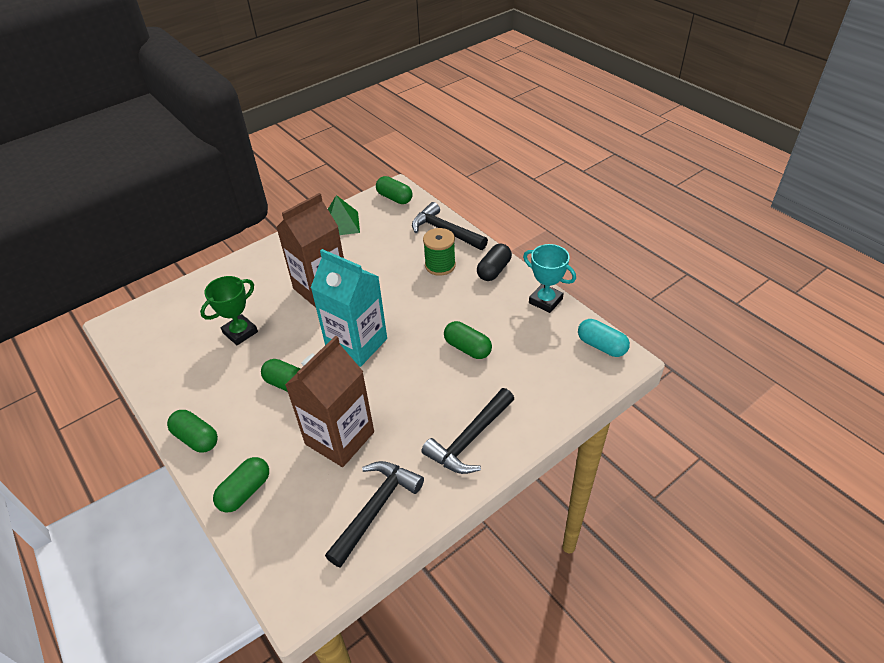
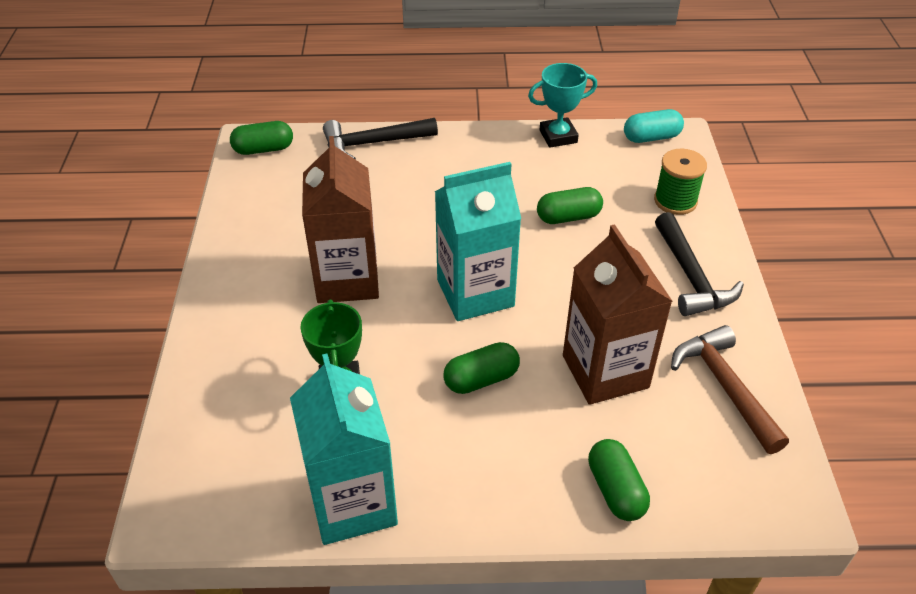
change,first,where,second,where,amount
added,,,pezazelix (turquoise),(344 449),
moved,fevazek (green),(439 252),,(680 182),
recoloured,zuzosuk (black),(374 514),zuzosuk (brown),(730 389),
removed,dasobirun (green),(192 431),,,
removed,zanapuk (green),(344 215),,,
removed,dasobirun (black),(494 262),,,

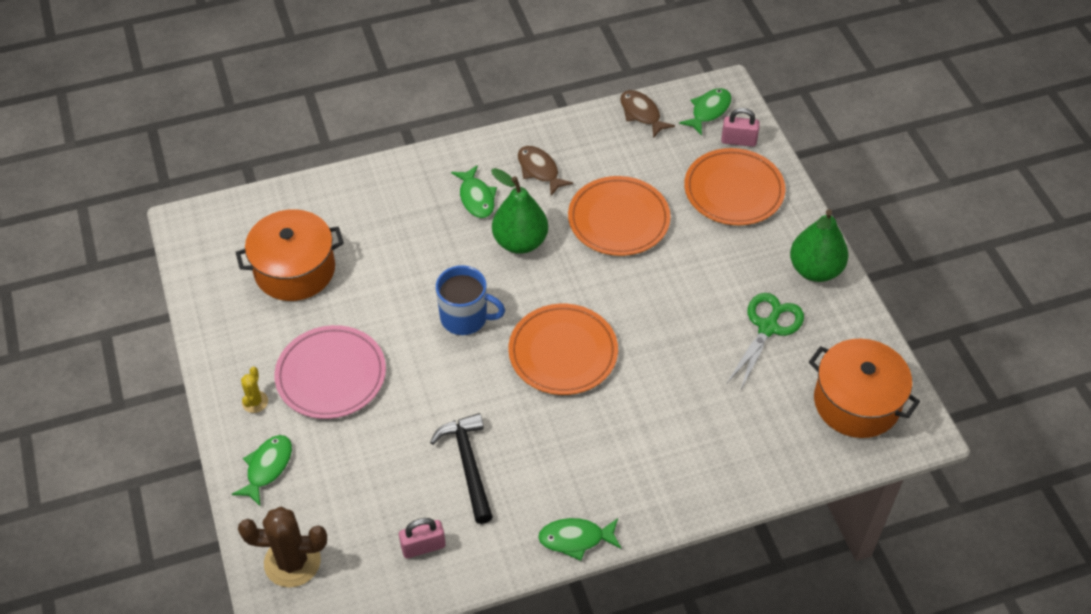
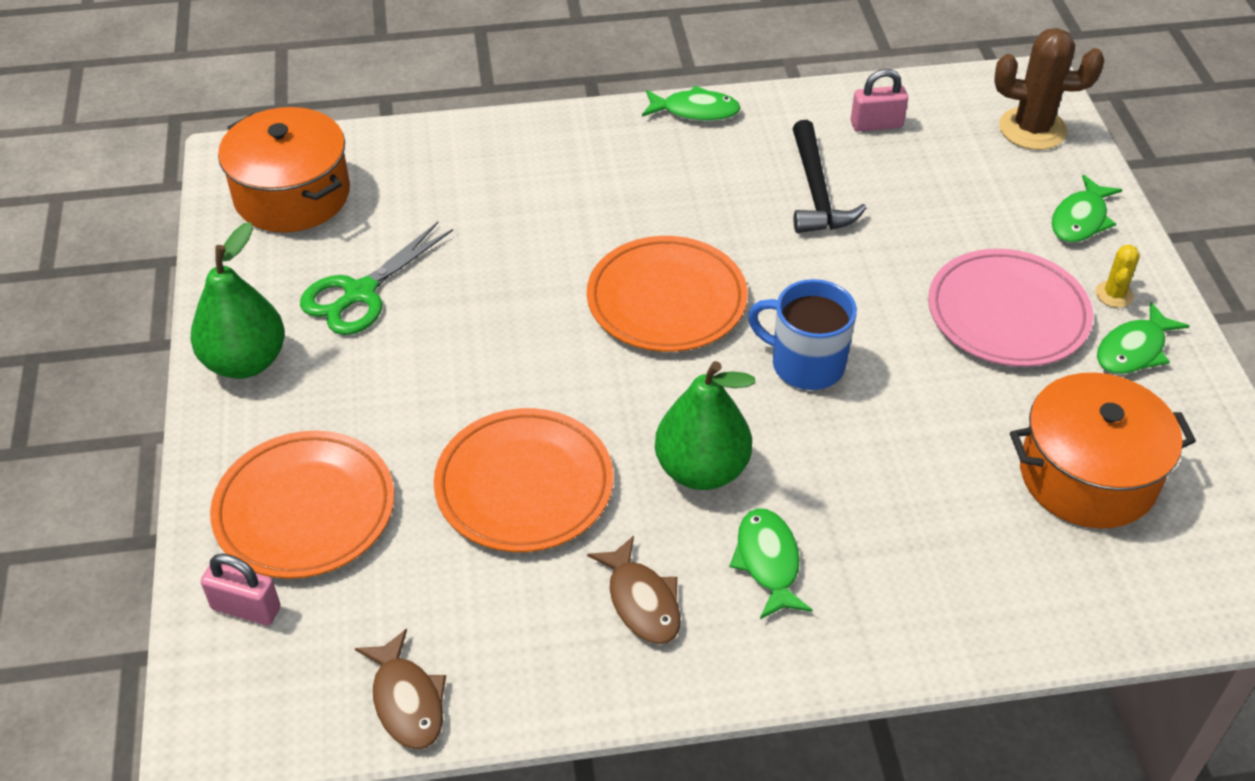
change,first,where,second,where,amount
moved,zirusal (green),(705 112),,(1143 338),

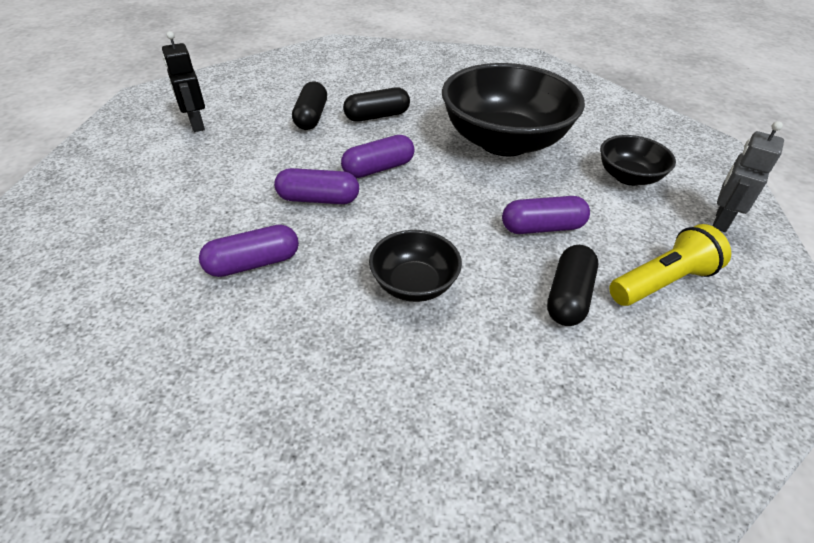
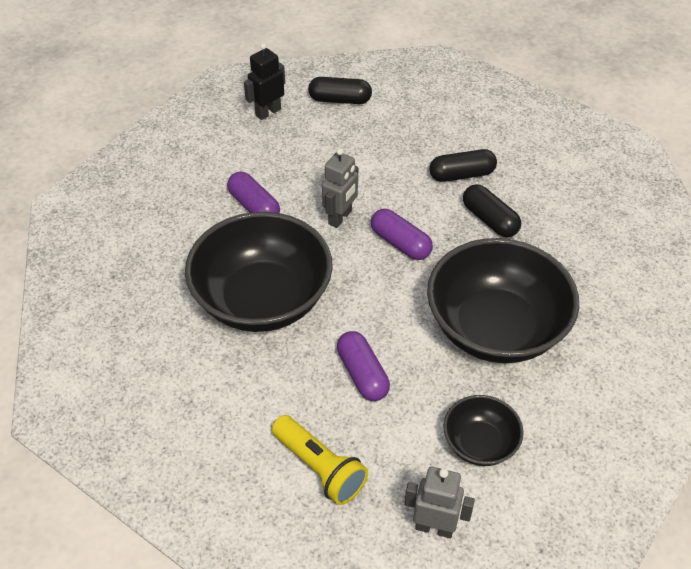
change,first,where,second,where,amount
resized,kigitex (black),(415 266),,(259 272),x2.04
moved,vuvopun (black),(183 81),,(264 81),
moved,dasobirun (black),(572 285),,(340 90),
replaced,dasobirun (purple),(316 186),vuvopun (grey),(340 188),

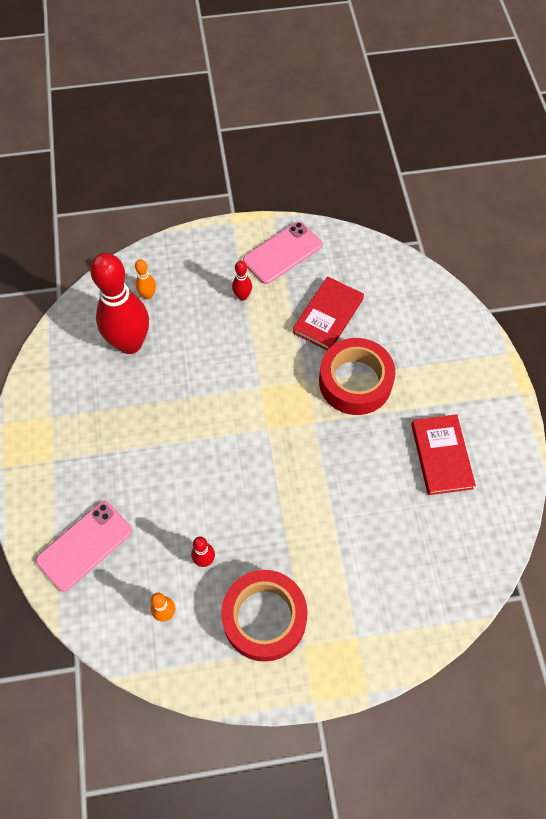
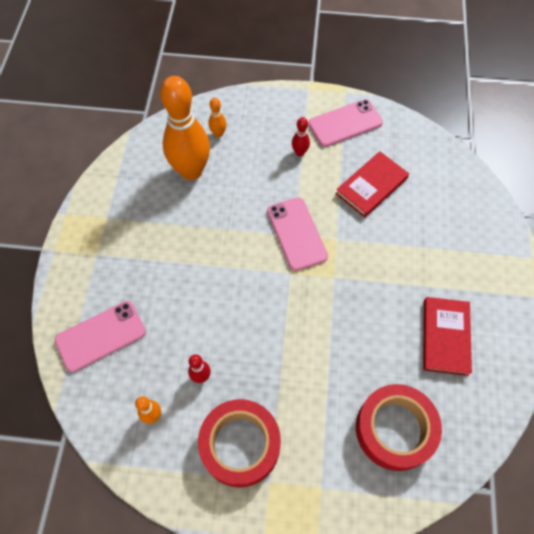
change,first,where,second,where,amount
recoloured,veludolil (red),(119 303),veludolil (orange),(185 128),
added,,,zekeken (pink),(297 234),
moved,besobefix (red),(357 376),,(399 427),

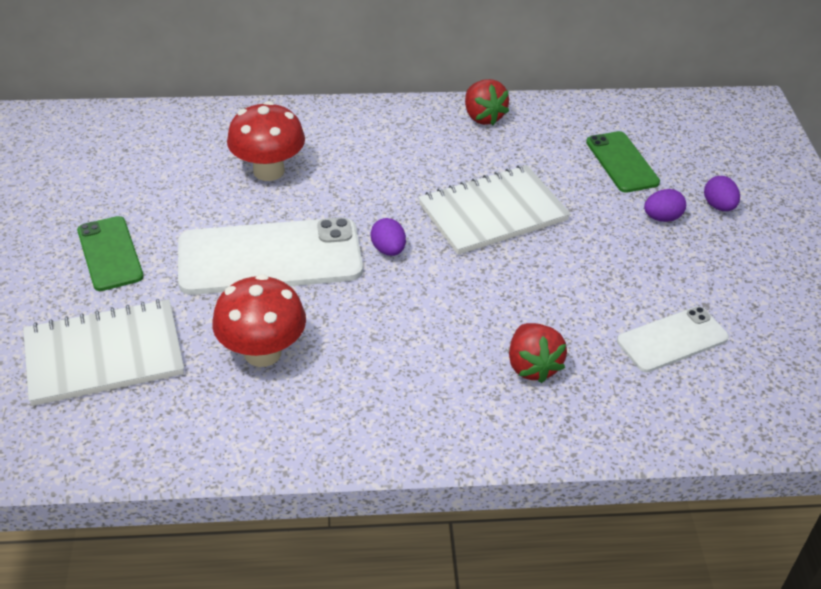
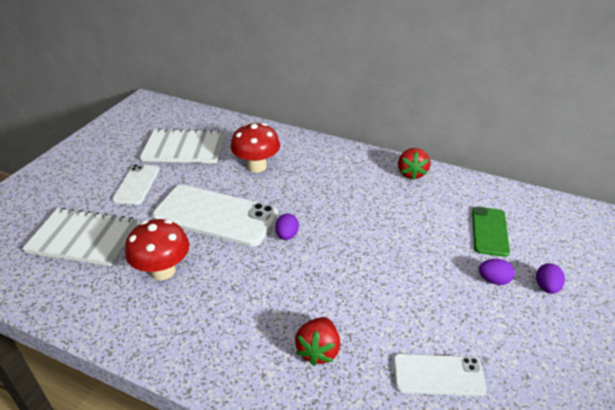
change,first,where,second,where,amount
recoloured,zekeken (green),(110 253),zekeken (white),(136 184),
moved,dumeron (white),(494 210),,(182 145),

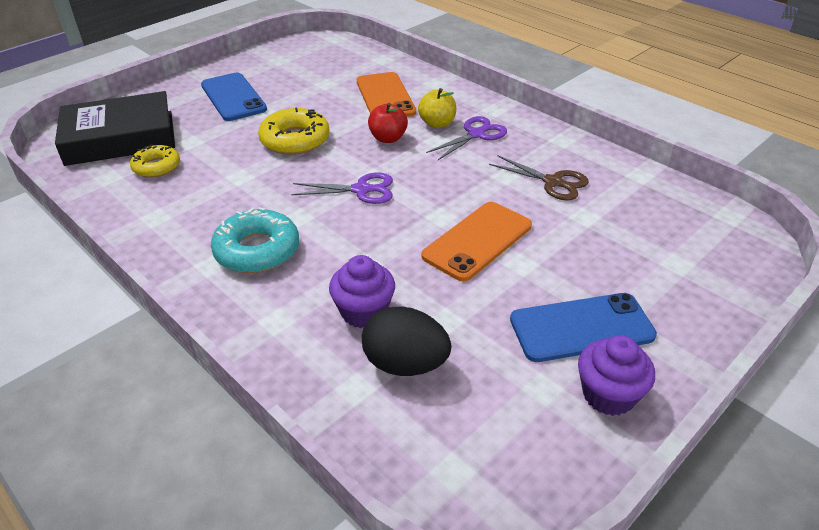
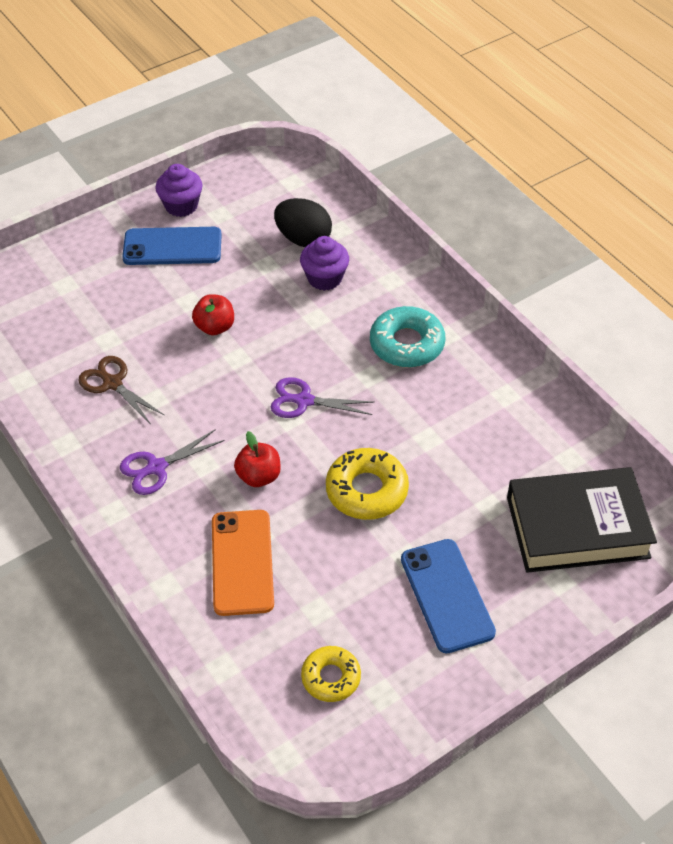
change,first,where,second,where,amount
replaced,zekeken (orange),(476 241),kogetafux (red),(213 314),
moved,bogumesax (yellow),(155 161),,(331 674),
removed,kogetafux (yellow),(437 108),,,

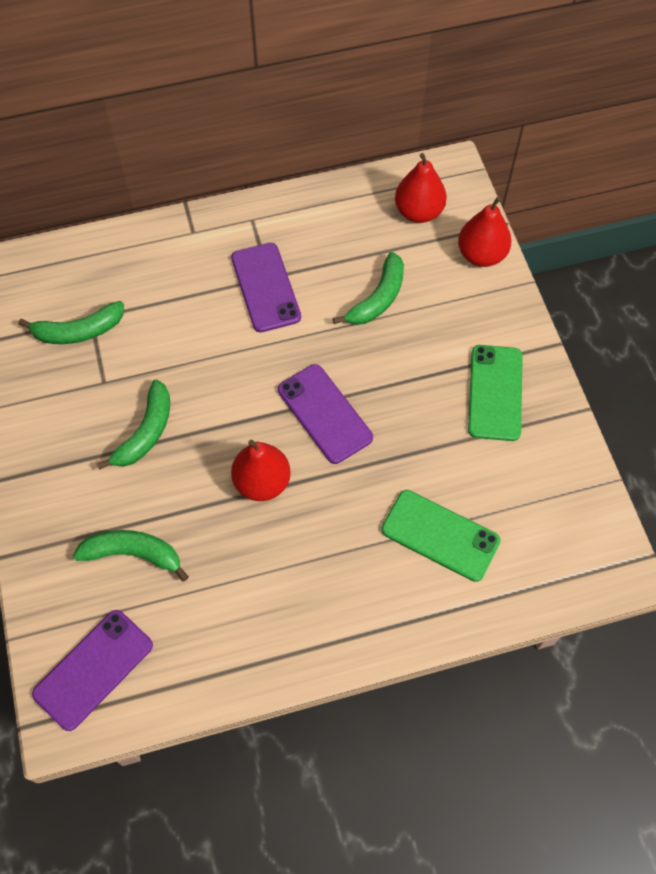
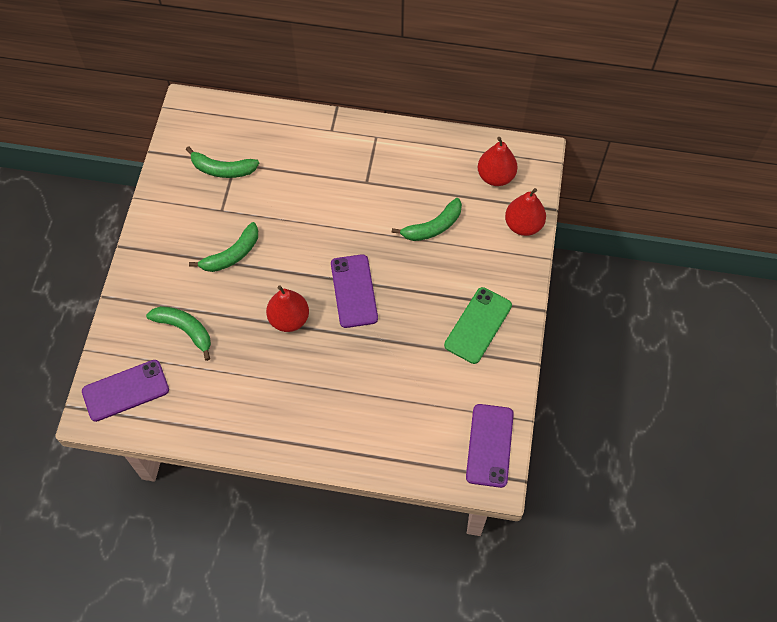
change,first,where,second,where,amount
moved,zekeken (purple),(266 287),,(490 446),
removed,zekeken (green),(441 536),,,

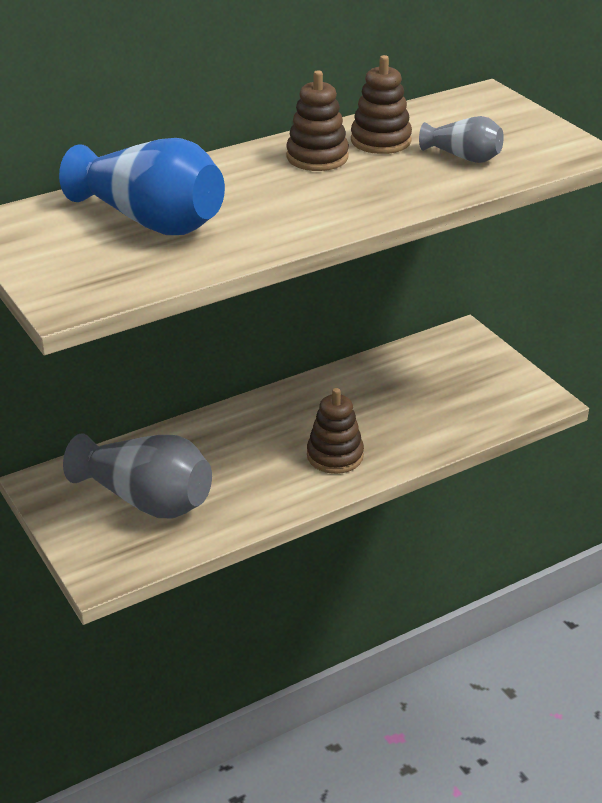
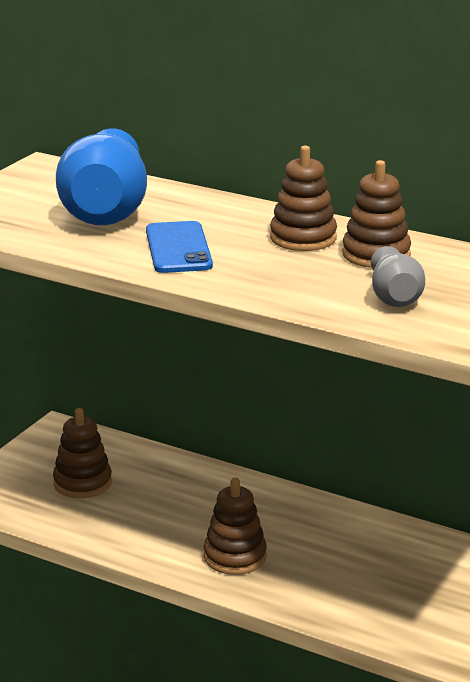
change,first,where,second,where,amount
replaced,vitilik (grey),(137 476),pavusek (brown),(82 453),
added,,,zekeken (blue),(179 247),

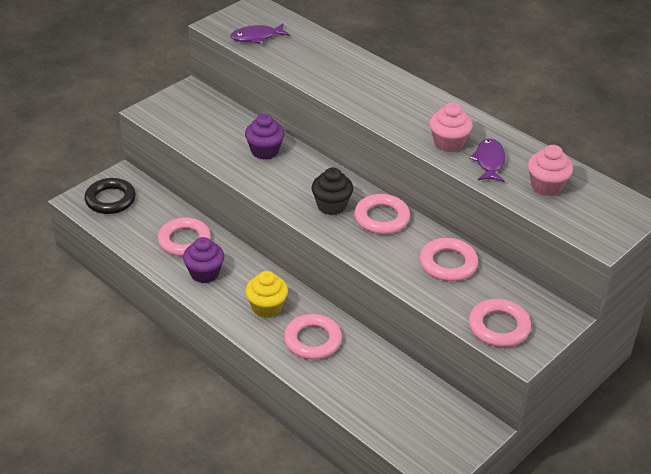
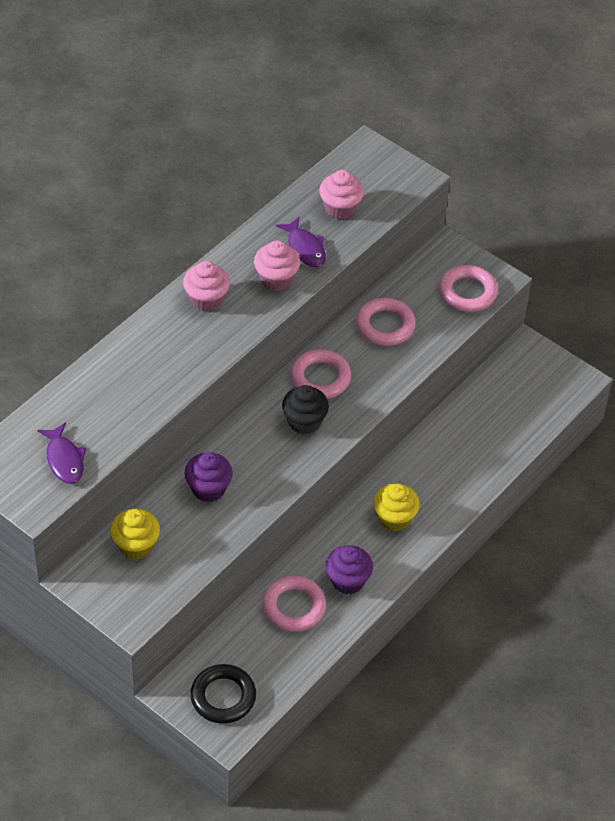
change,first,where,second,where,amount
added,,,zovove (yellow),(135 534),
added,,,zovove (pink),(206 286),
turned,zirusal (purple),(487 160),,(301 241),120 degrees counterclockwise
removed,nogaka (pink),(313 336),,,

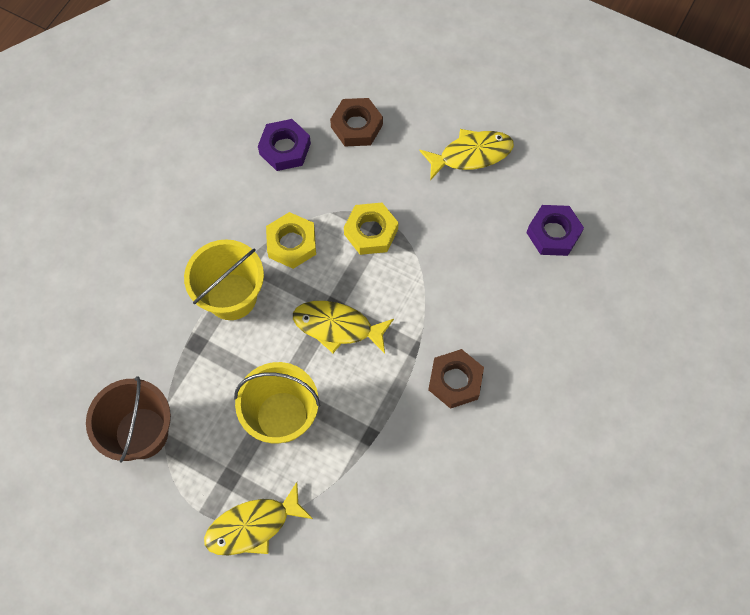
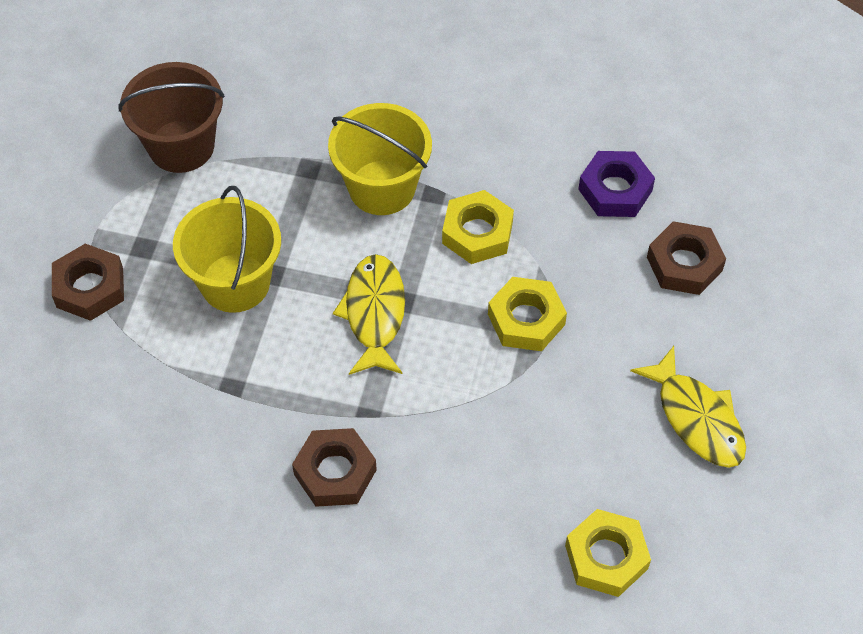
change,first,where,second,where,amount
replaced,zirusal (yellow),(258 519),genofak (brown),(88 282),
recoloured,genofak (purple),(555 230),genofak (yellow),(608 553),

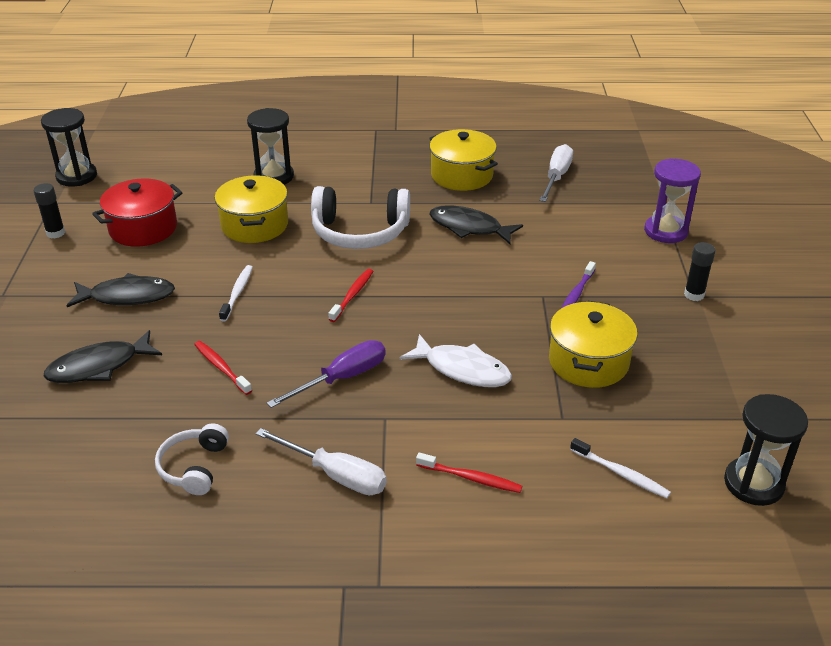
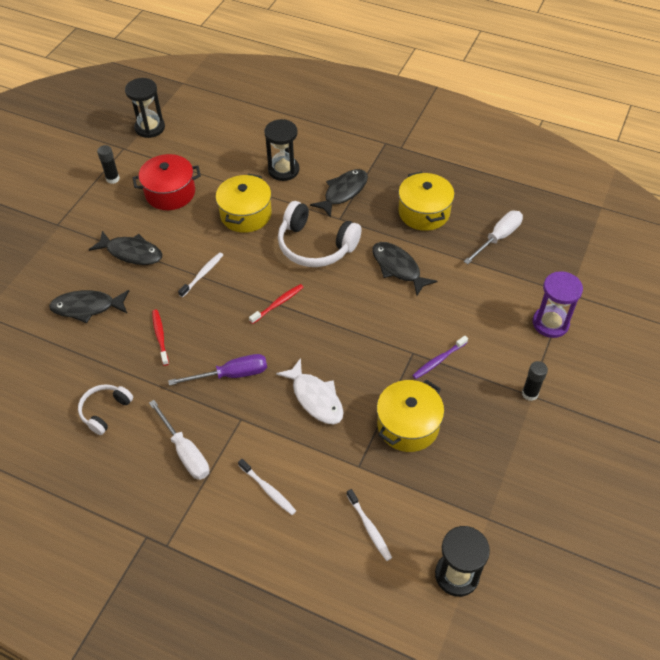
change,first,where,second,where,amount
recoloured,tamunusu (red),(469 472),tamunusu (white),(267 487),
added,,,zirusal (black),(339 193),

